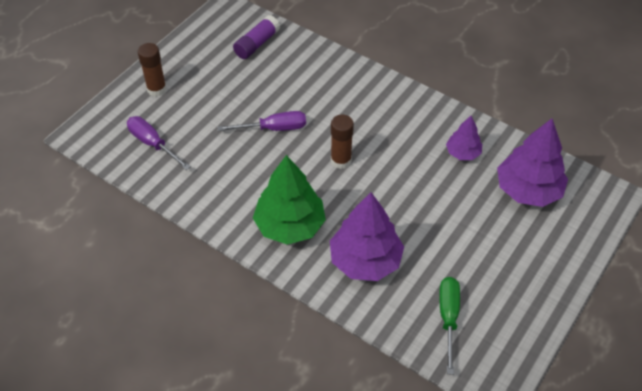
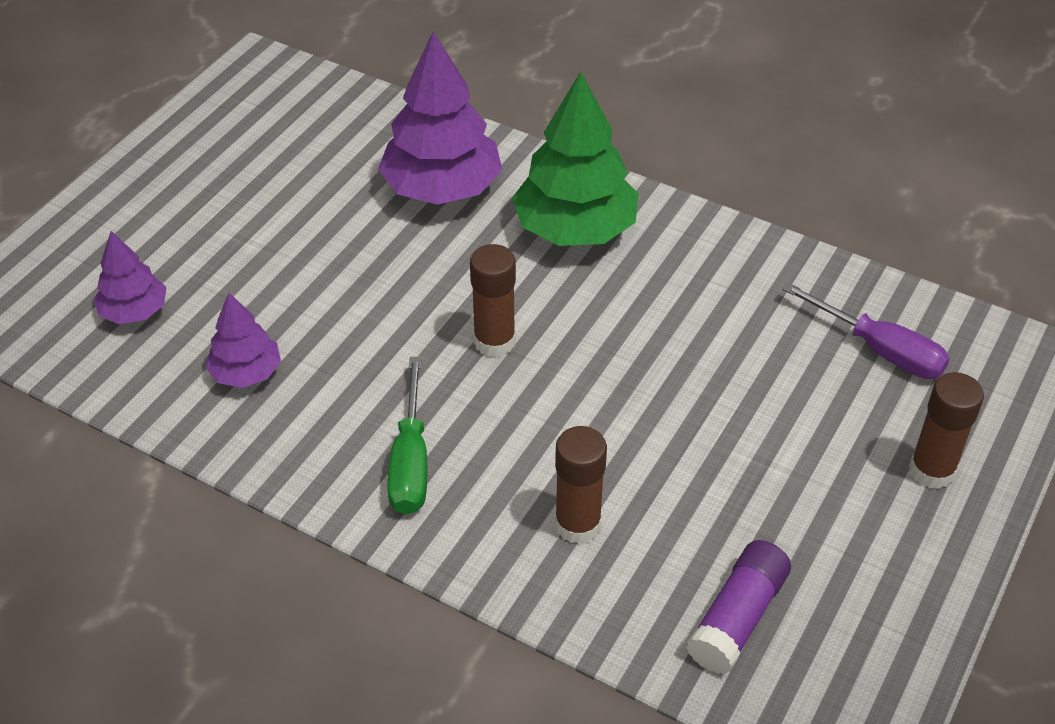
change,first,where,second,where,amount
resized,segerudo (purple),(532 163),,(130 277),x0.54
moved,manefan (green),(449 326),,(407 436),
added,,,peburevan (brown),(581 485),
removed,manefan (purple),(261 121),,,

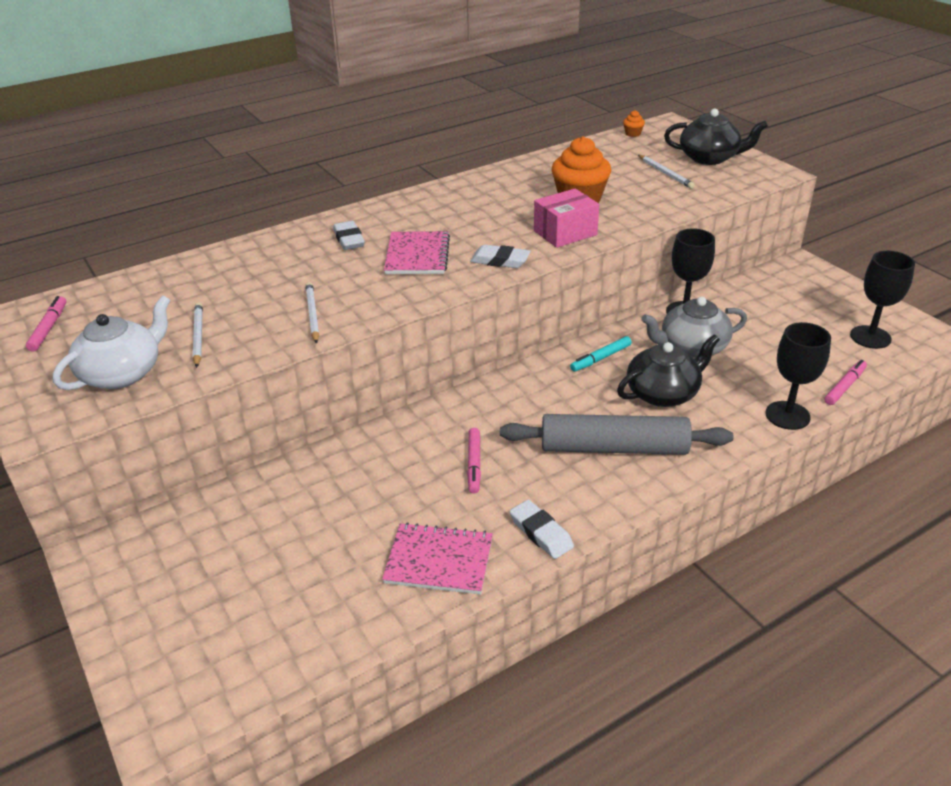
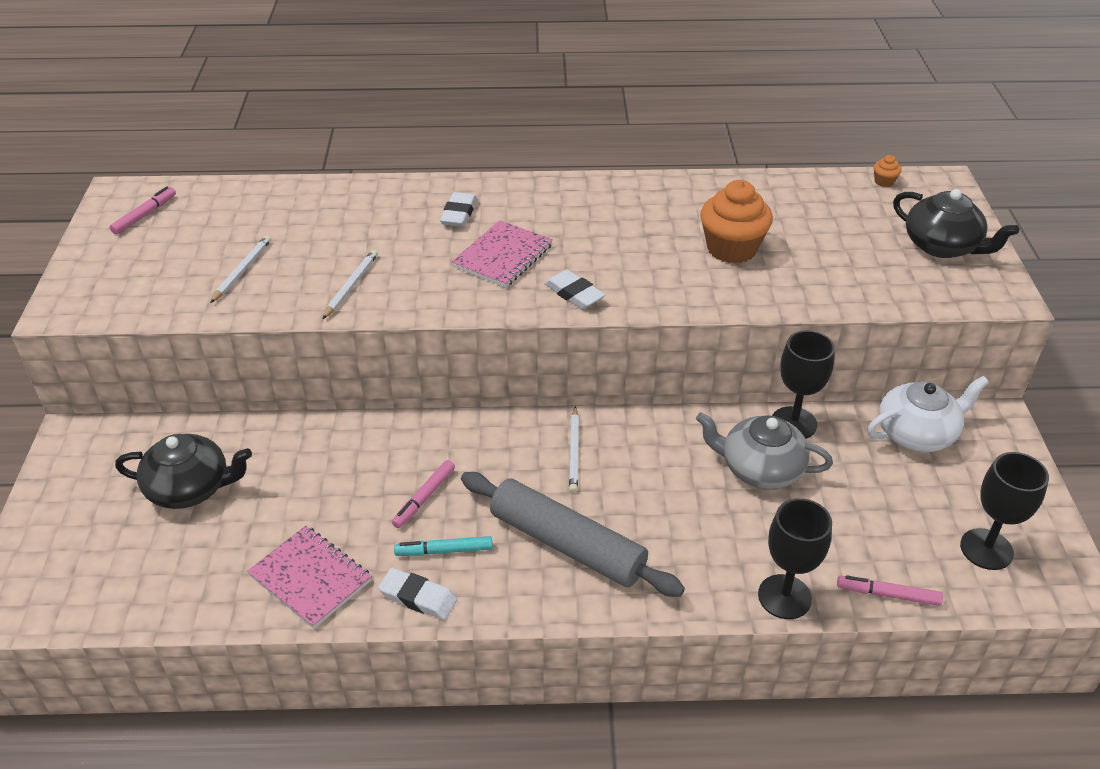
change,first,where,second,where,amount
moved,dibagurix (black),(668 370),,(183 471),
turned,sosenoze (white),(542 529),,(417 594),60 degrees counterclockwise
moved,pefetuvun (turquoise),(601 354),,(443 546),
moved,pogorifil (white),(666 172),,(574 449),
turned,pefetuvun (pink),(845 382),,(890 590),150 degrees counterclockwise
moved,dibagurix (white),(111 343),,(928 414),
removed,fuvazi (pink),(566 218),,,

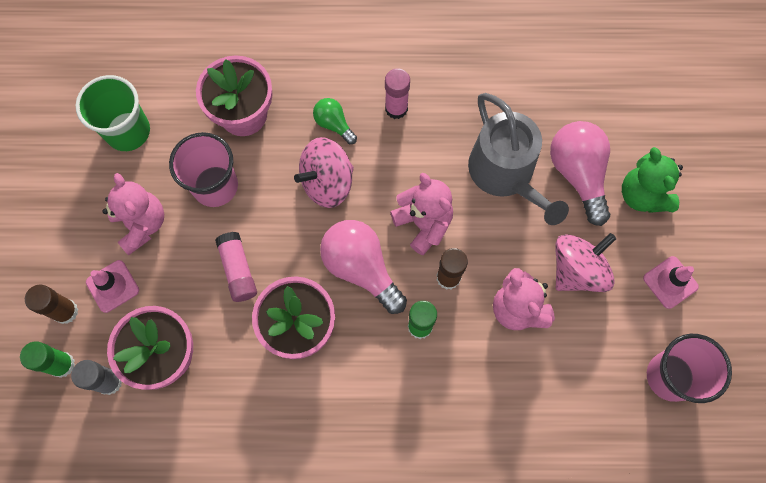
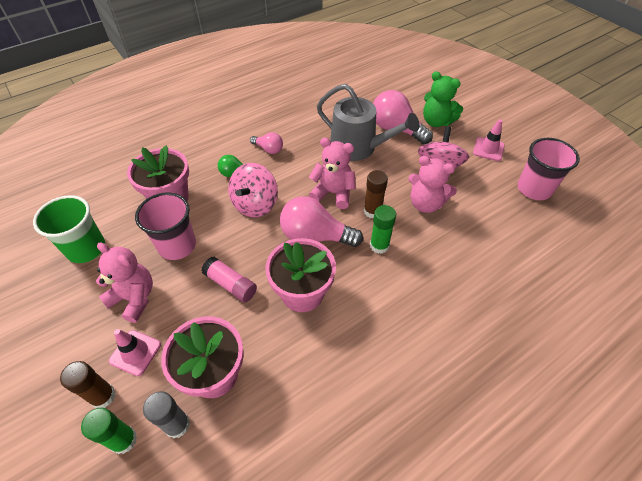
change,first,where,second,where,amount
replaced,peburevan (pink),(397 93),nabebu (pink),(266 143),

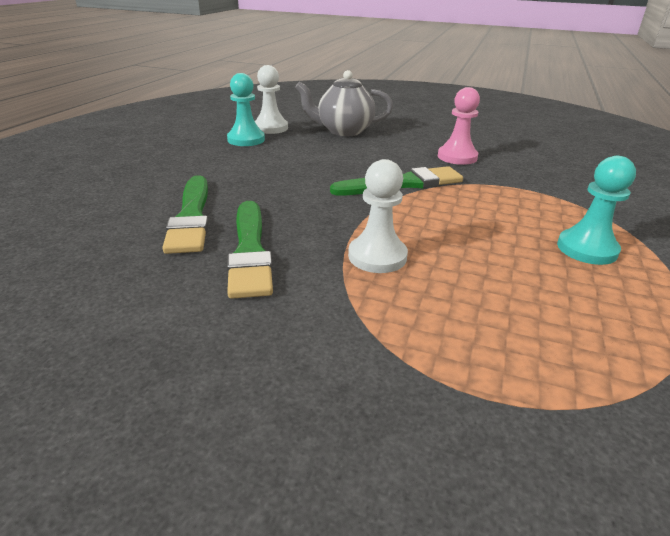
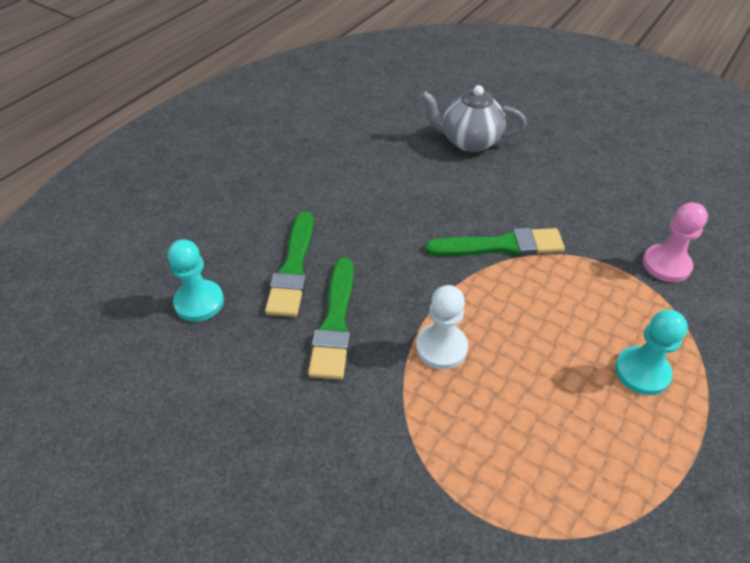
change,first,where,second,where,amount
moved,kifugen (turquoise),(246 109),,(196 280),
moved,kifugen (pink),(459 126),,(675 242),
removed,kifugen (white),(271 99),,,

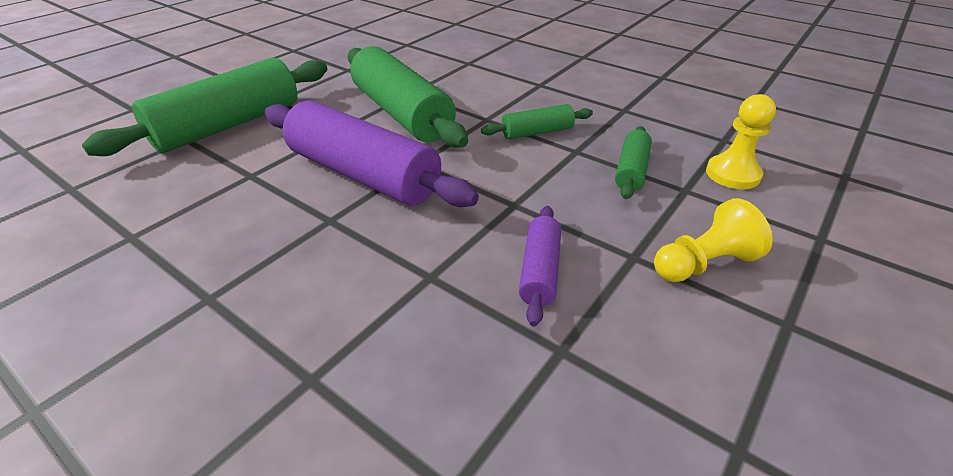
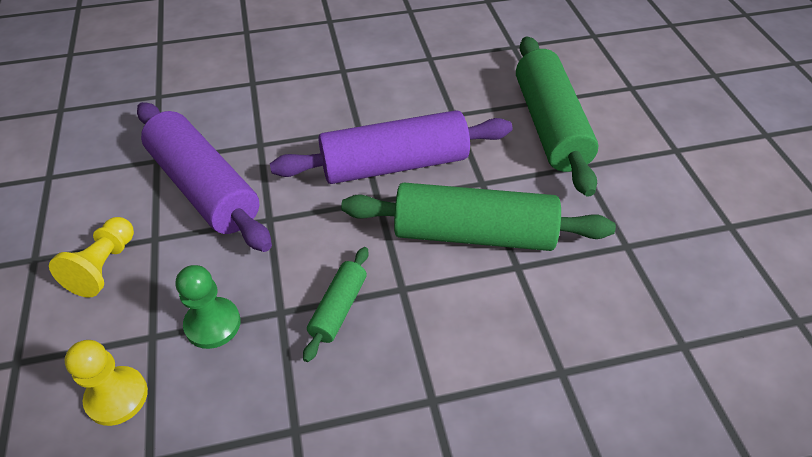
change,first,where,second,where,amount
resized,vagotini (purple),(540 266),,(204 177),x2.07
replaced,vagotini (green),(633 162),kifugen (green),(208 307),

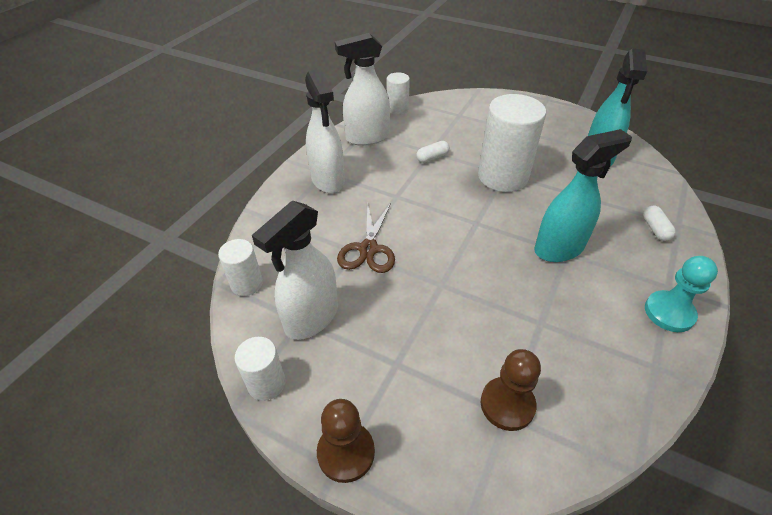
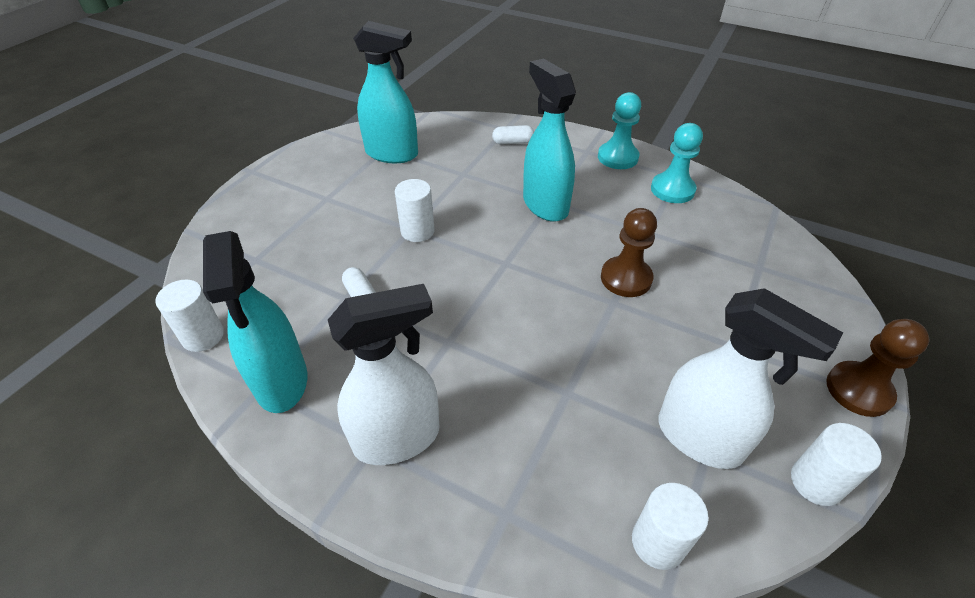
change,first,where,second,where,amount
recoloured,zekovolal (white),(362 89),zekovolal (turquoise),(255 322),
resized,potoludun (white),(512 143),,(415 210),x0.51
moved,kifugen (brown),(511 390),,(629 252),
added,,,kifugen (turquoise),(677 163),
removed,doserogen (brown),(366 237),,,

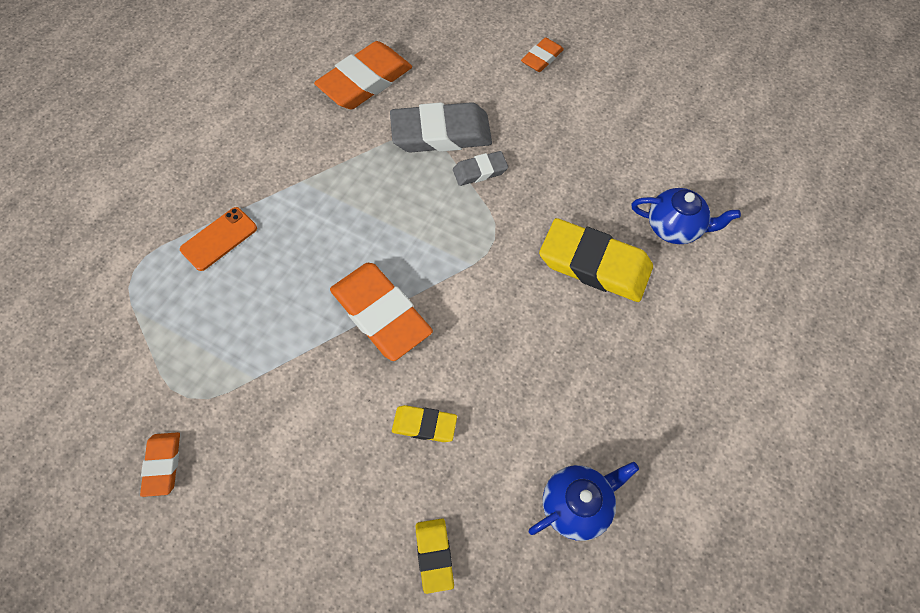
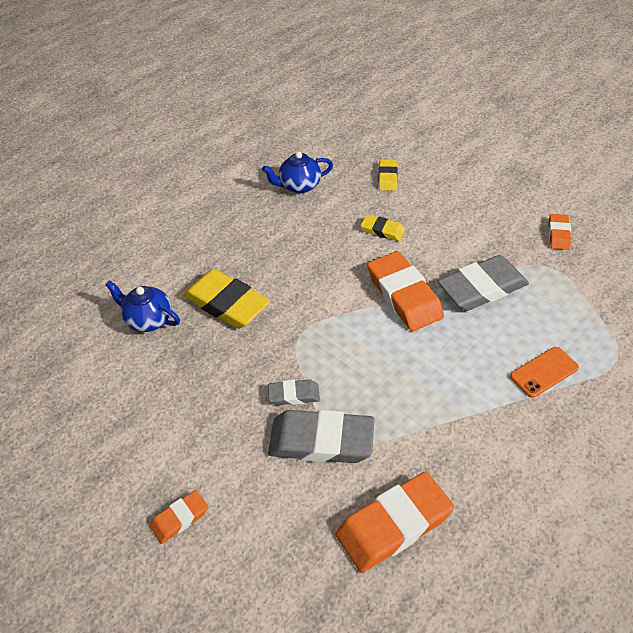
change,first,where,second,where,amount
added,,,sosenoze (grey),(483 283),

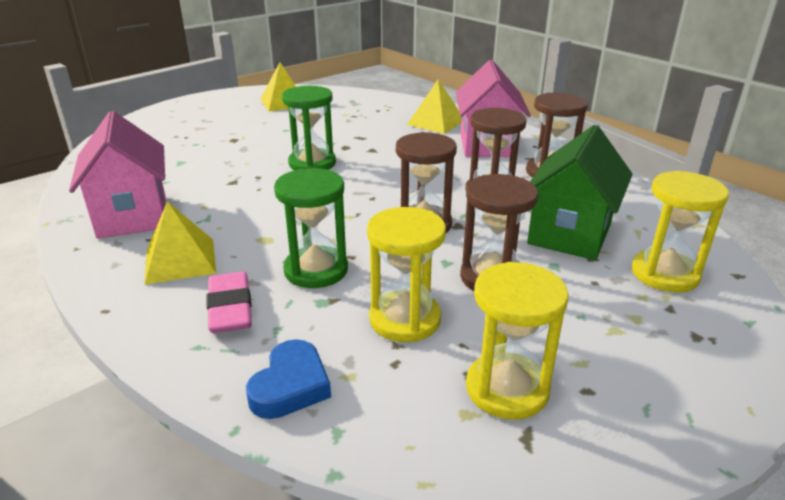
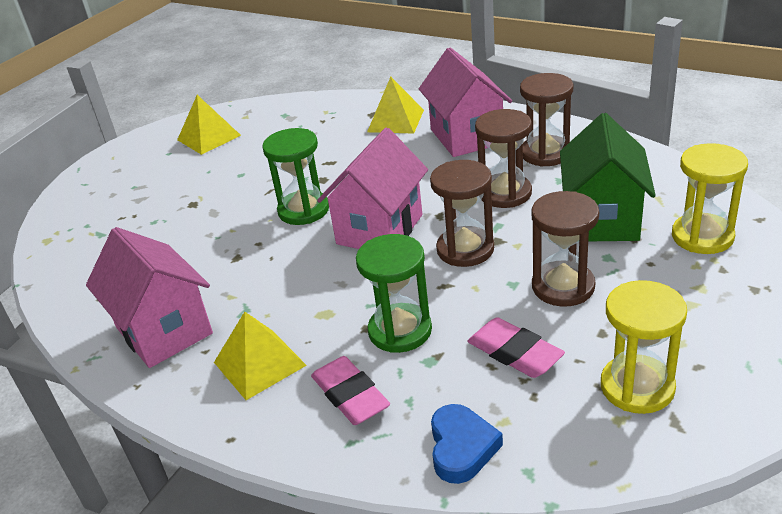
change,first,where,second,where,amount
added,,,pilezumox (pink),(372 188),
replaced,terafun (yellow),(406 274),sosenoze (pink),(516 347),

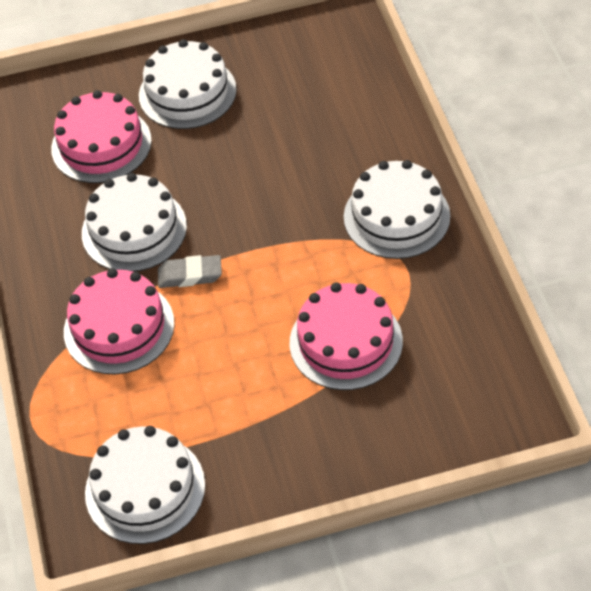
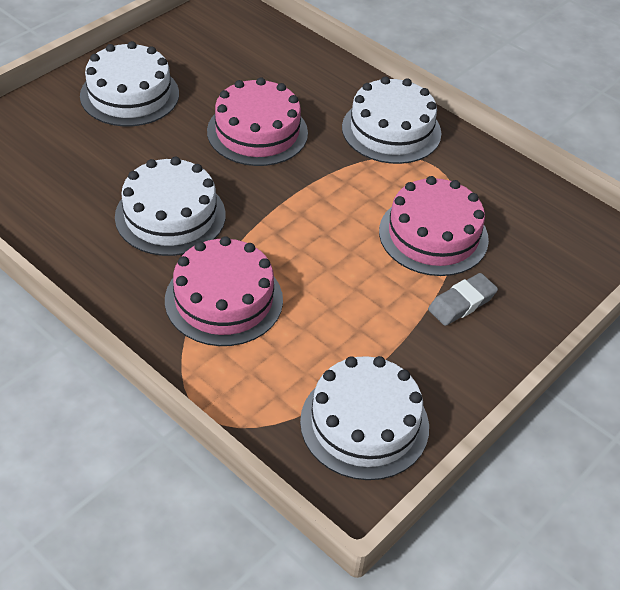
change,first,where,second,where,amount
moved,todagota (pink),(101 136),,(257 121),
moved,sosenoze (grey),(190 271),,(463 299),

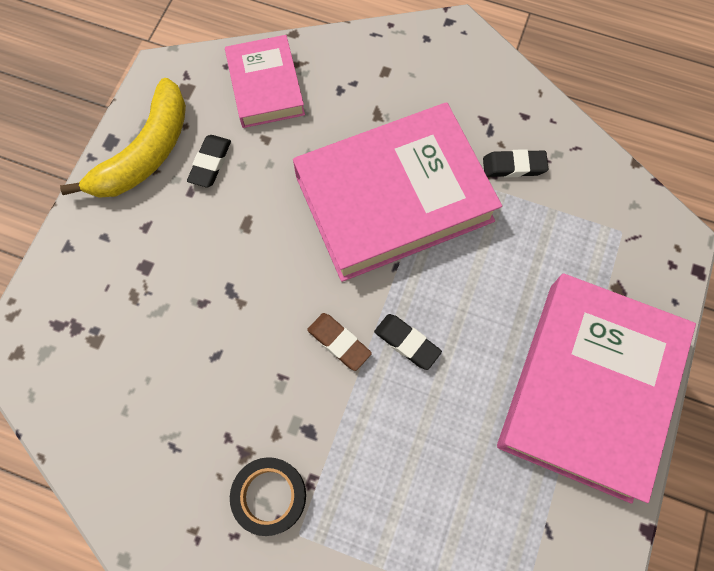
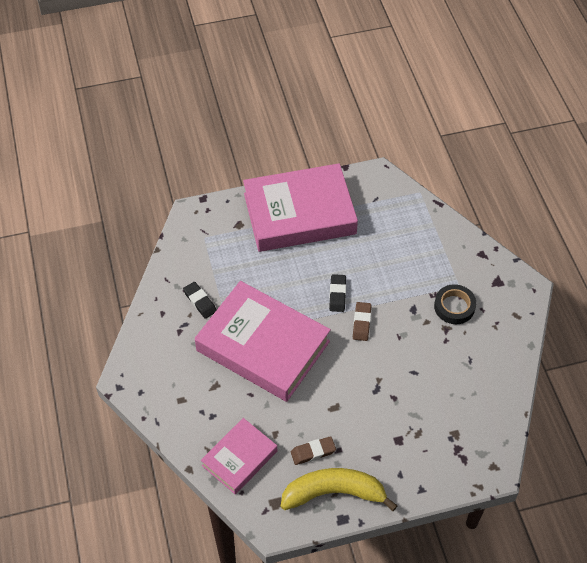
change,first,where,second,where,amount
recoloured,sosenoze (black),(209 161),sosenoze (brown),(313 450),

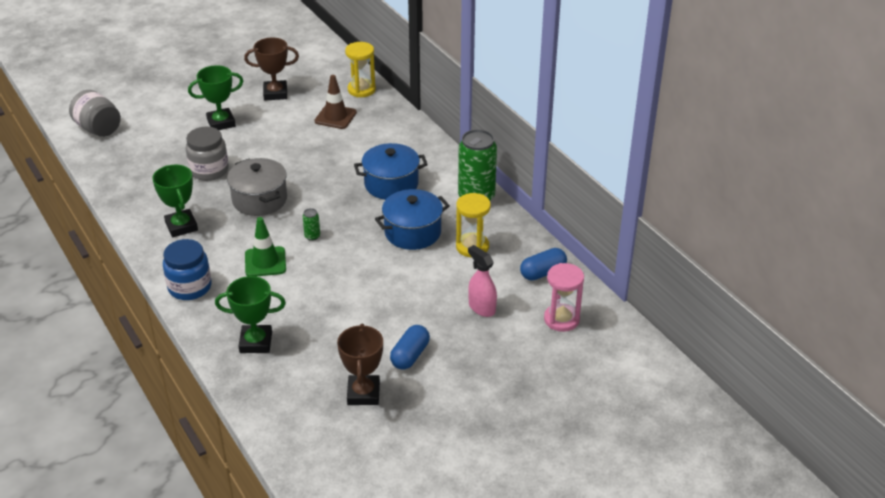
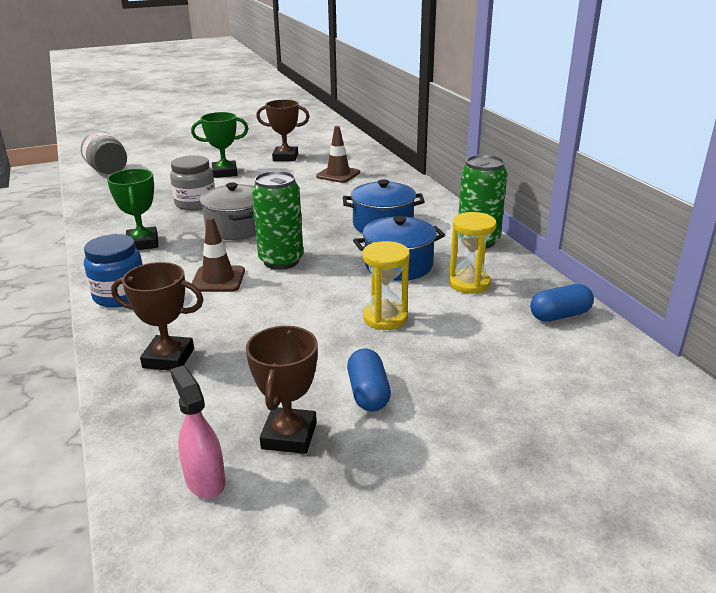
change,first,where,second,where,amount
recoloured,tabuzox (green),(250 314),tabuzox (brown),(157 316),
moved,zekovolal (pink),(482 281),,(197 432),
recoloured,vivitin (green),(265 246),vivitin (brown),(218 254),
resized,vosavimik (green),(311 224),,(277 220),x2.43
turned,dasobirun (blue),(410 347),,(369 379),45 degrees counterclockwise
moved,terafun (yellow),(360 69),,(386 285),
removed,terafun (pink),(564 297),,,

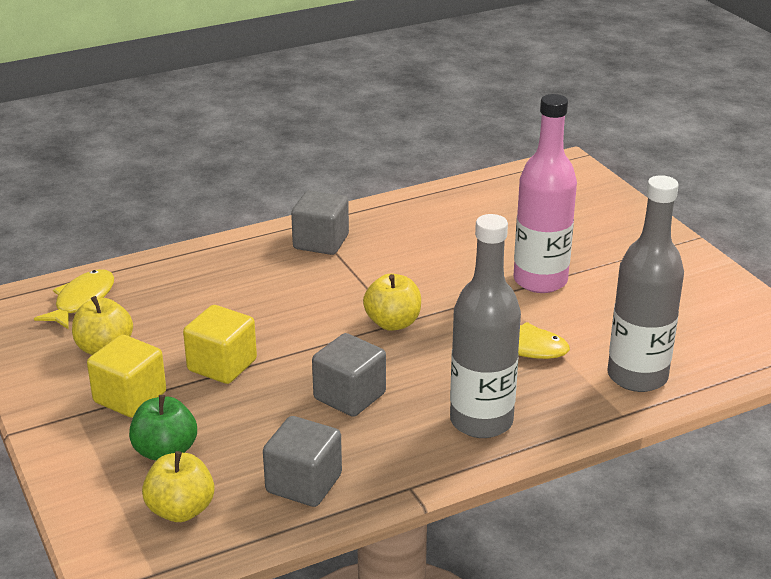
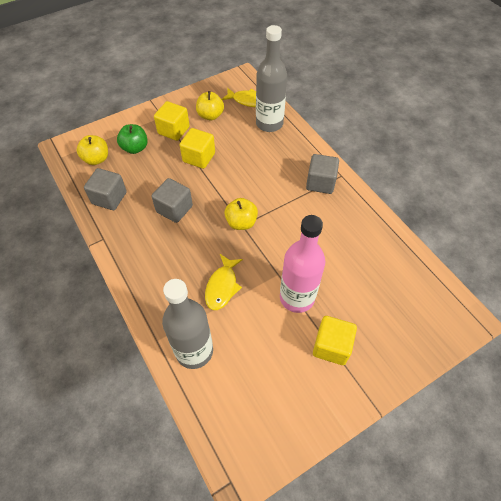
change,first,where,second,where,amount
moved,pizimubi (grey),(485 326),,(271 78),
added,,,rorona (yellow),(335 340),

